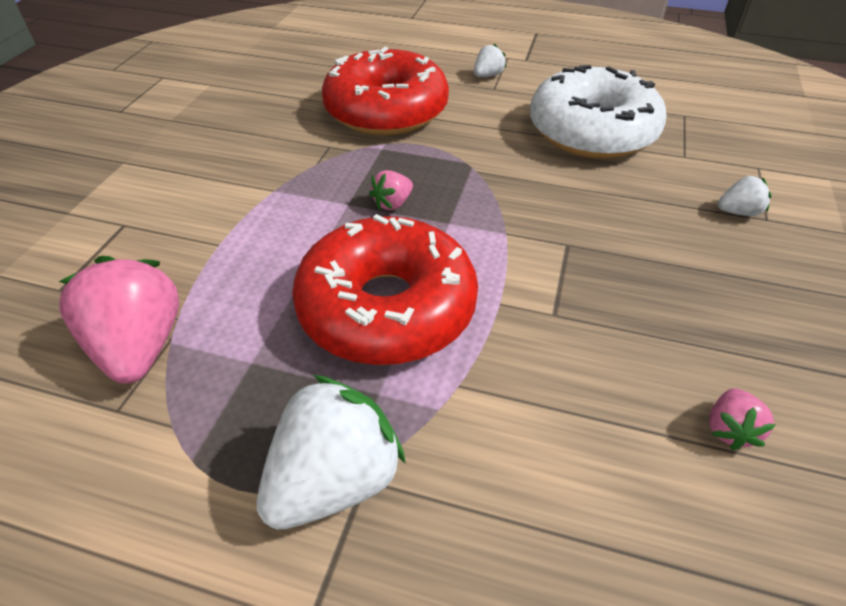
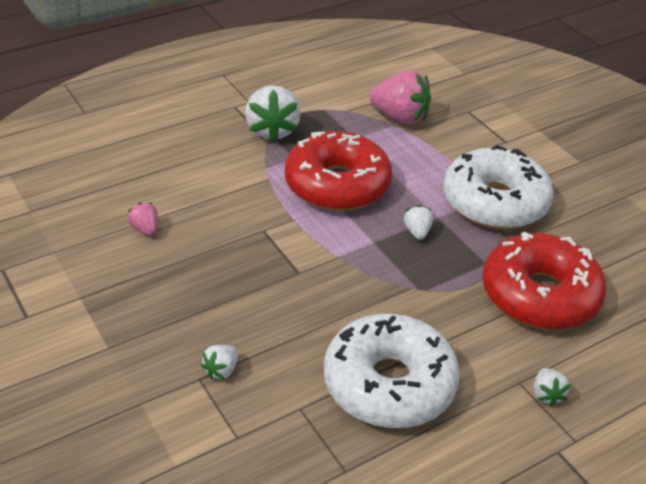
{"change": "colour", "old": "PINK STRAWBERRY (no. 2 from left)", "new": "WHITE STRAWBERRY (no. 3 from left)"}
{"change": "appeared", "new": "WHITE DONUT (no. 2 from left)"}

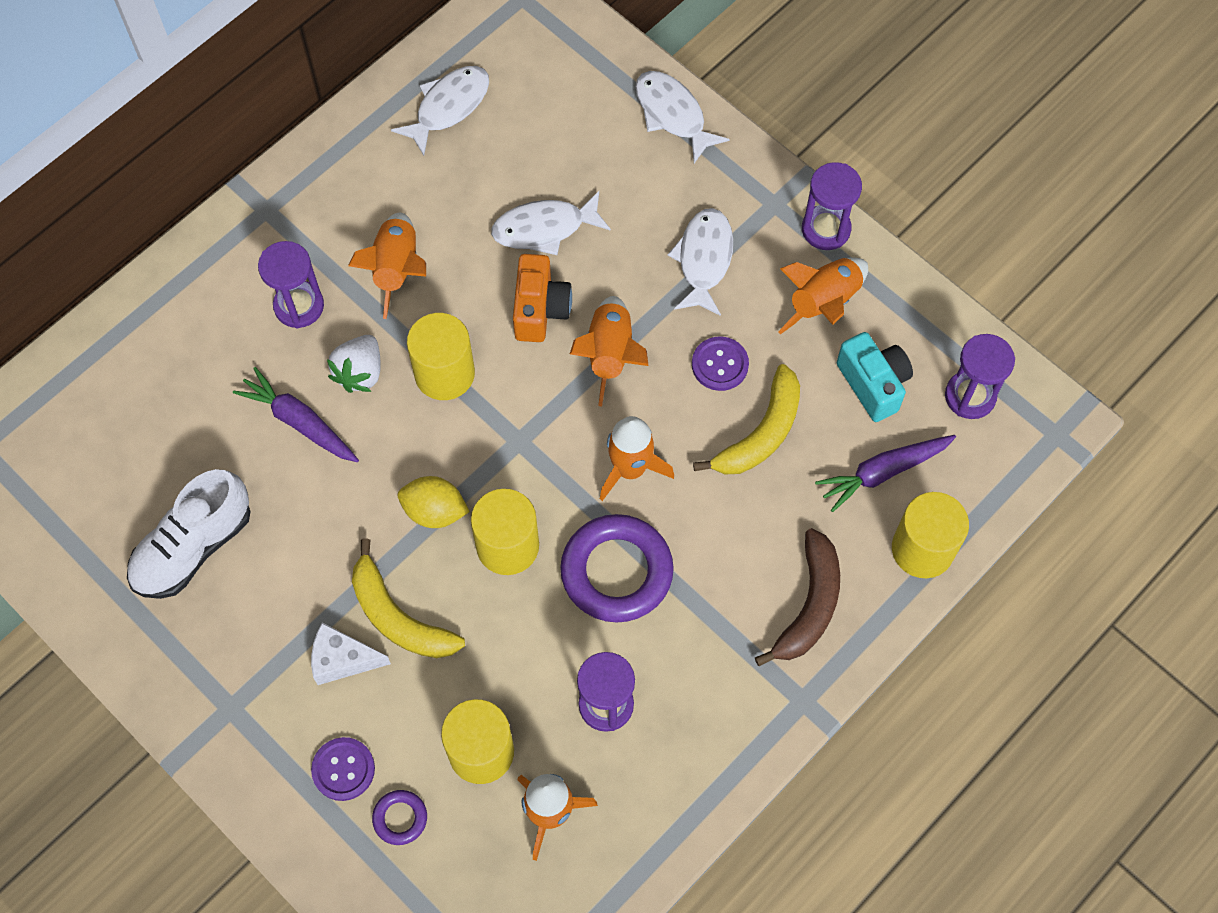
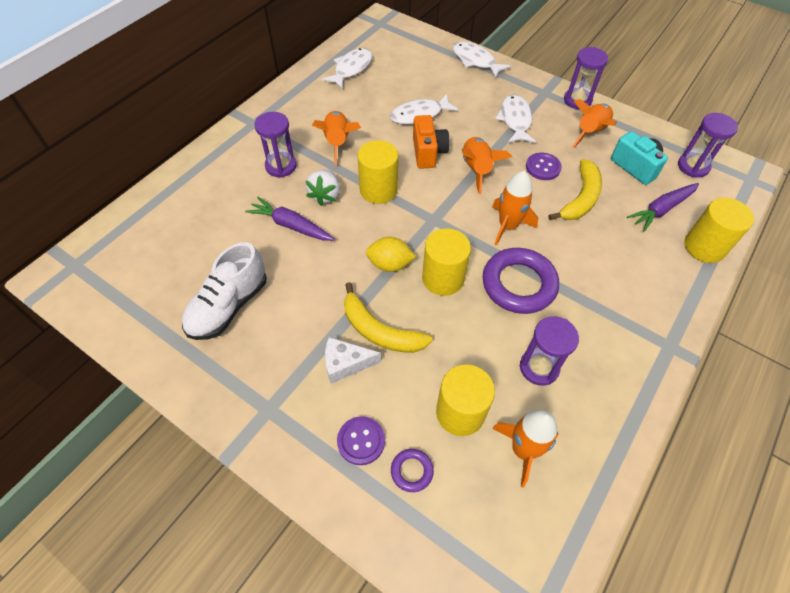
{"change": "missing", "old": "BROWN BANANA"}

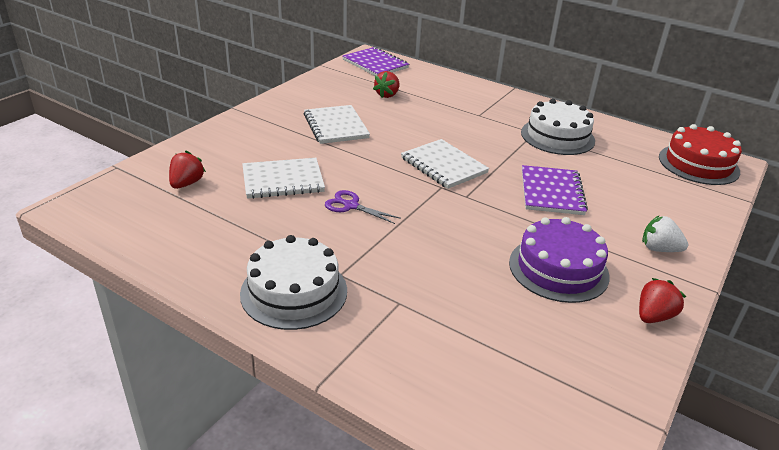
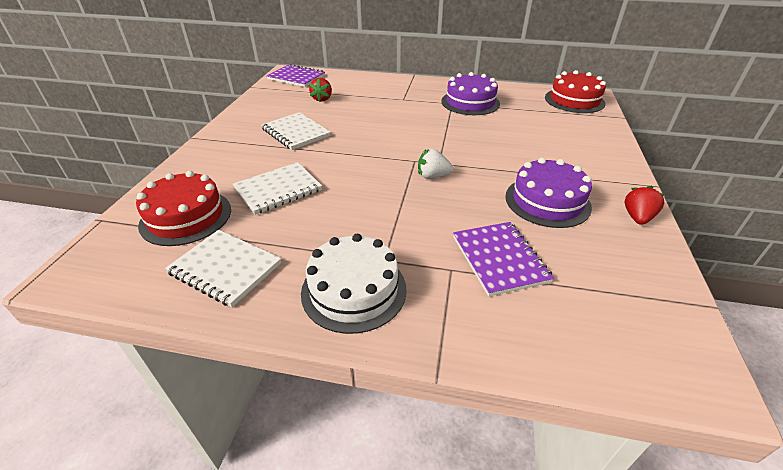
{"change": "exchanged", "old": "RED STRAWBERRY (no. 1 from left)", "new": "RED CAKE (no. 1 from left)"}
{"change": "missing", "old": "PURPLE SCISSORS"}
{"change": "relocated", "old": "WHITE NOTEBOOK (no. 3 from left in the first image)", "new": "WHITE NOTEBOOK (no. 1 from left)"}
{"change": "colour", "old": "WHITE CAKE (no. 2 from left)", "new": "PURPLE CAKE (no. 1 from left)"}
{"change": "relocated", "old": "PURPLE NOTEBOOK (no. 2 from left)"}
{"change": "relocated", "old": "WHITE STRAWBERRY"}

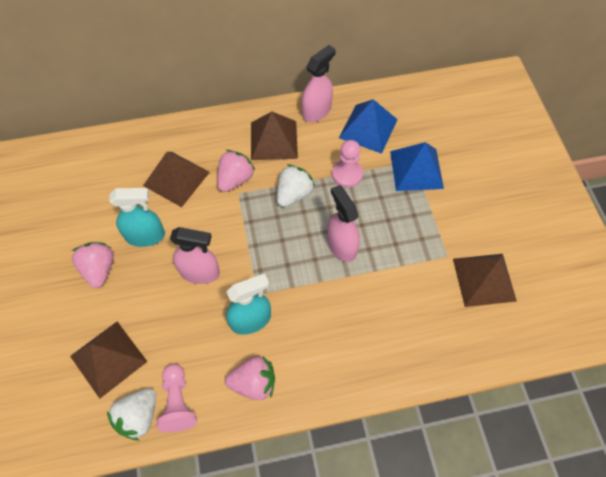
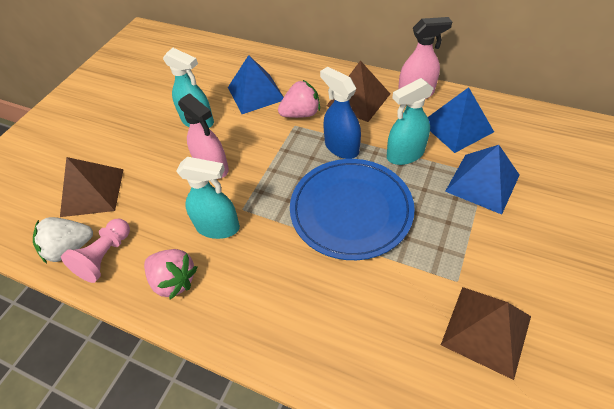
{"change": "missing", "old": "PINK STRAWBERRY (no. 1 from left)"}
{"change": "colour", "old": "BROWN PYRAMID (no. 2 from left)", "new": "BLUE PYRAMID (no. 1 from left)"}
{"change": "exchanged", "old": "WHITE STRAWBERRY (no. 2 from left)", "new": "BLUE SPRAY BOTTLE"}
{"change": "exchanged", "old": "PINK SPRAY BOTTLE (no. 3 from left)", "new": "BLUE PLATE"}
{"change": "exchanged", "old": "PINK PAWN (no. 2 from left)", "new": "TURQUOISE SPRAY BOTTLE (no. 3 from left)"}

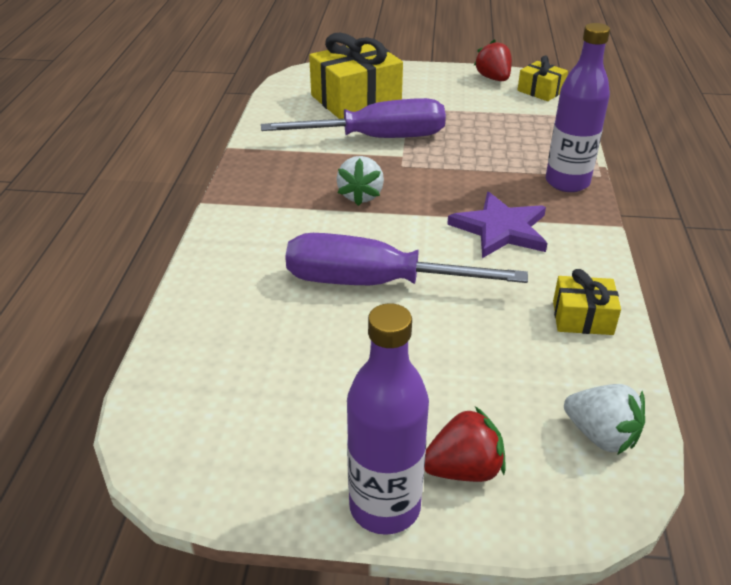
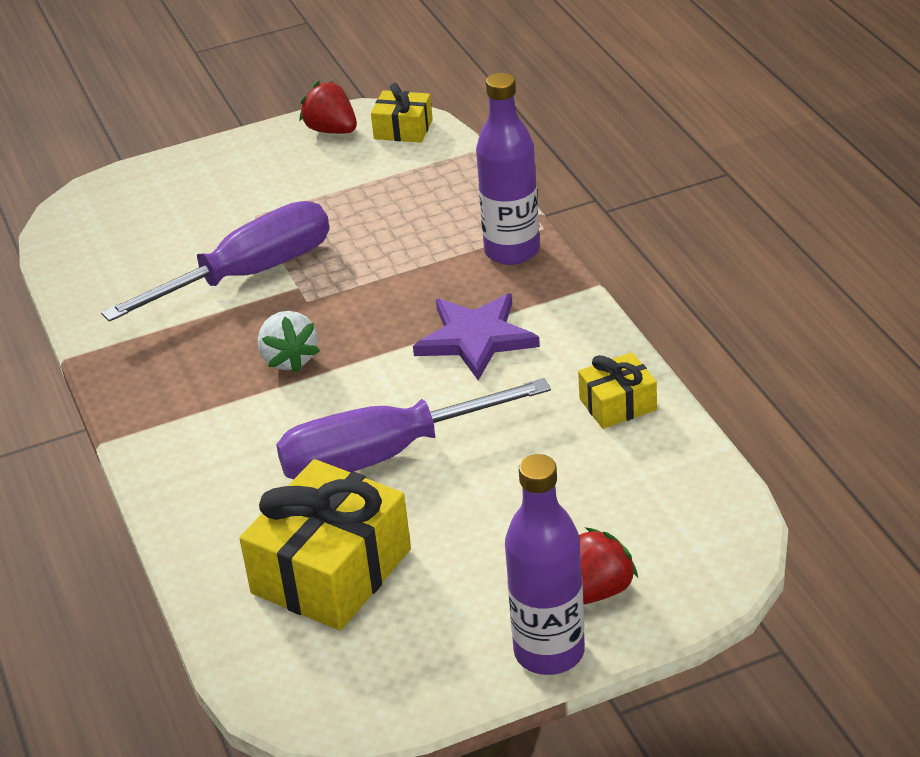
{"change": "relocated", "old": "YELLOW GIFT (no. 1 from left)"}
{"change": "missing", "old": "WHITE STRAWBERRY (no. 2 from left)"}

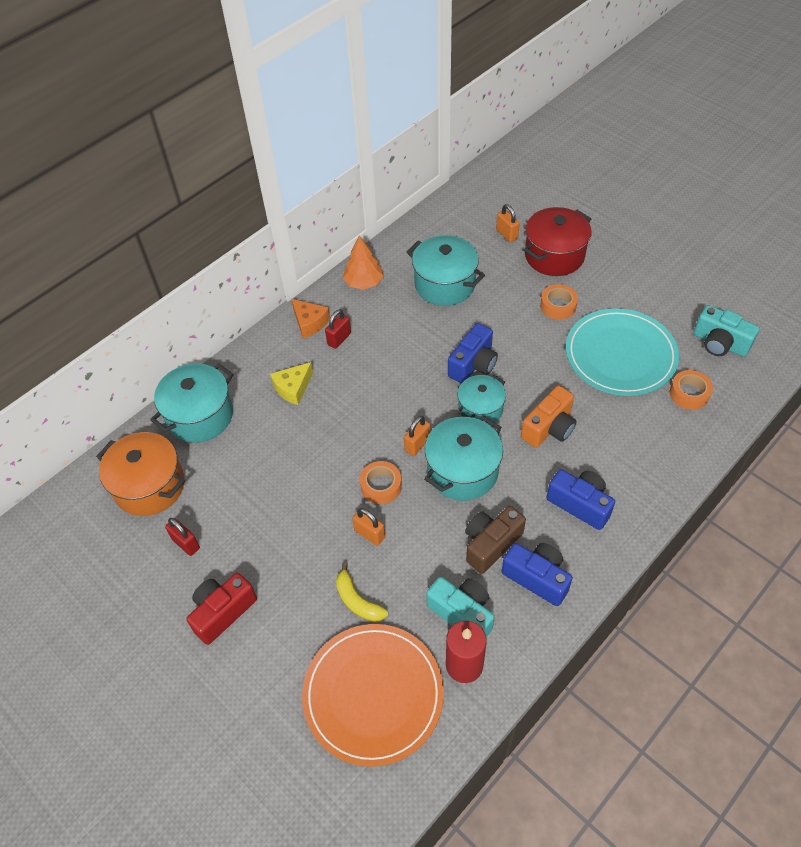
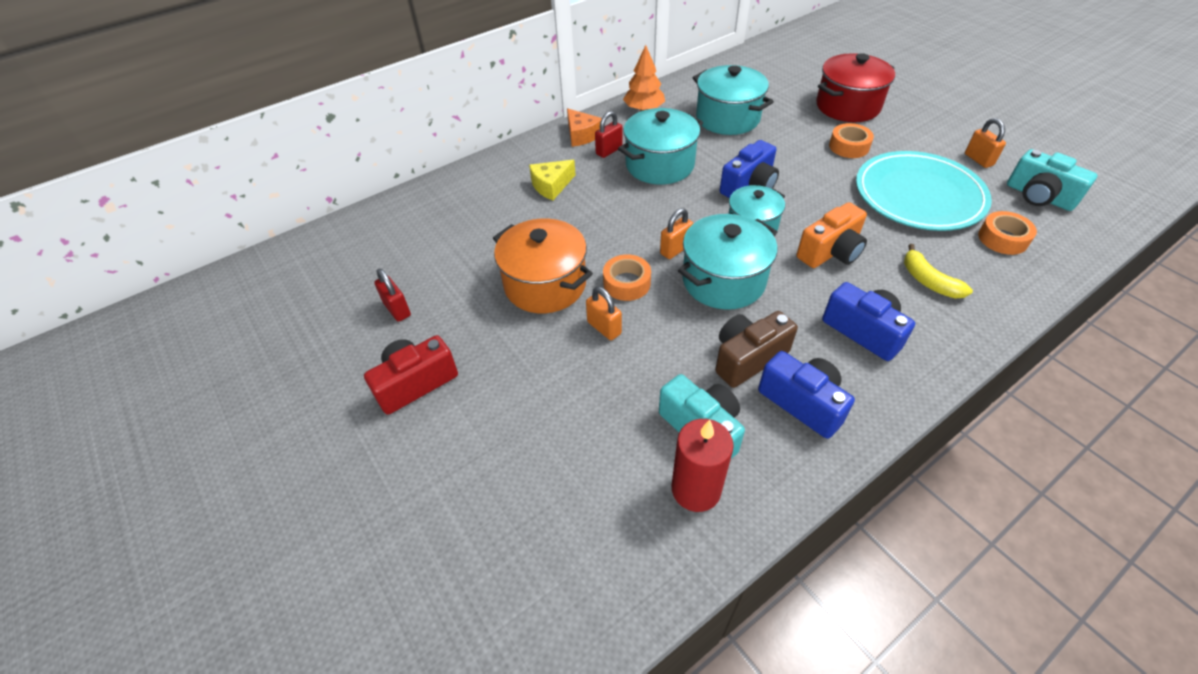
{"change": "relocated", "old": "ORANGE POT"}
{"change": "relocated", "old": "TURQUOISE POT (no. 1 from left)"}
{"change": "missing", "old": "ORANGE PLATE"}
{"change": "relocated", "old": "YELLOW BANANA"}
{"change": "relocated", "old": "ORANGE PADLOCK (no. 3 from left)"}

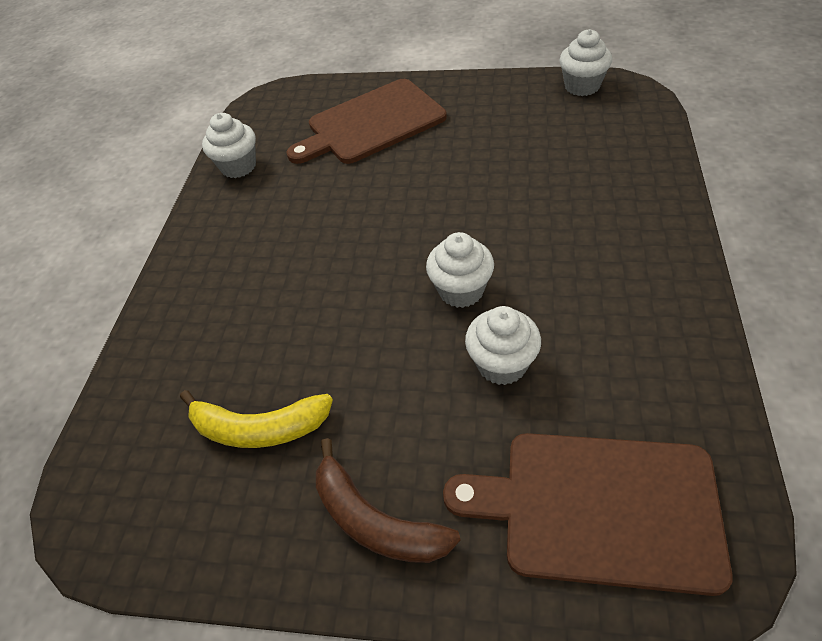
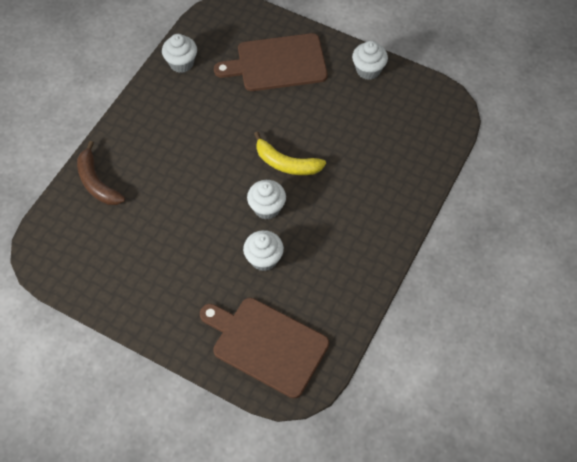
{"change": "relocated", "old": "YELLOW BANANA"}
{"change": "relocated", "old": "BROWN BANANA"}
{"change": "relocated", "old": "WHITE CUPCAKE (no. 4 from left)"}

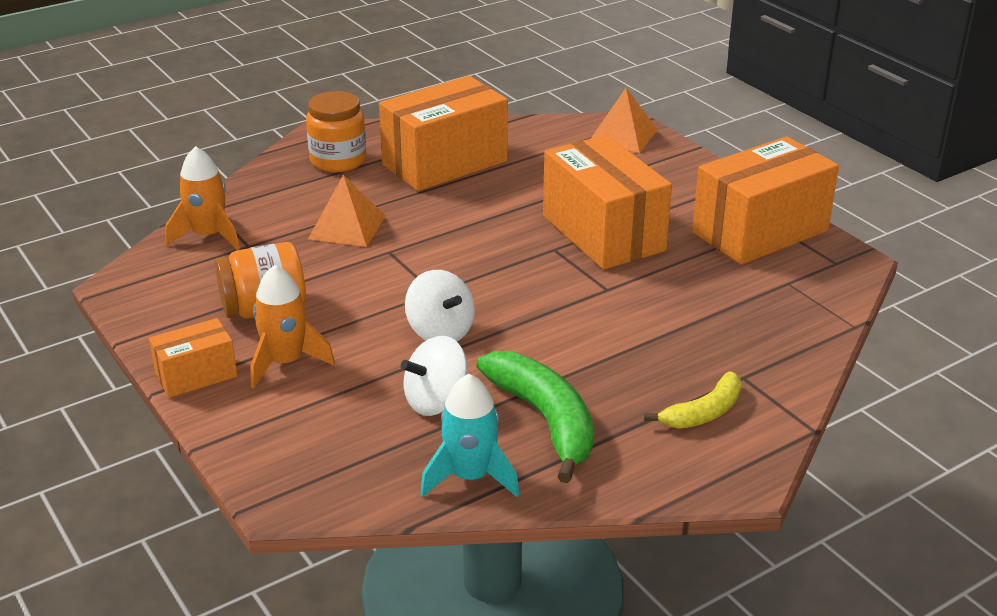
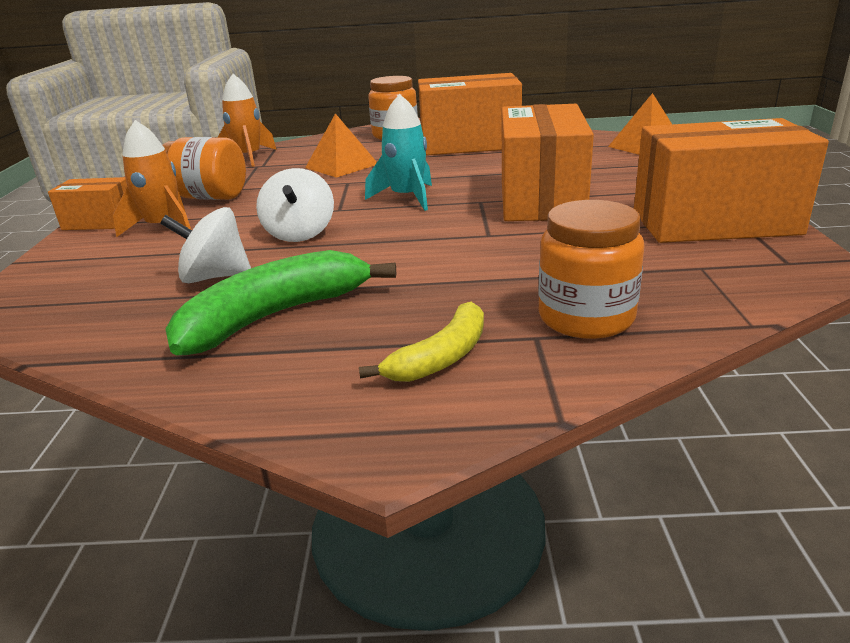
{"change": "relocated", "old": "TURQUOISE ROCKET"}
{"change": "spun", "old": "GREEN BANANA", "degrees": -135}
{"change": "spun", "old": "YELLOW BANANA", "degrees": -45}
{"change": "appeared", "new": "ORANGE JAR (no. 3 from left)"}

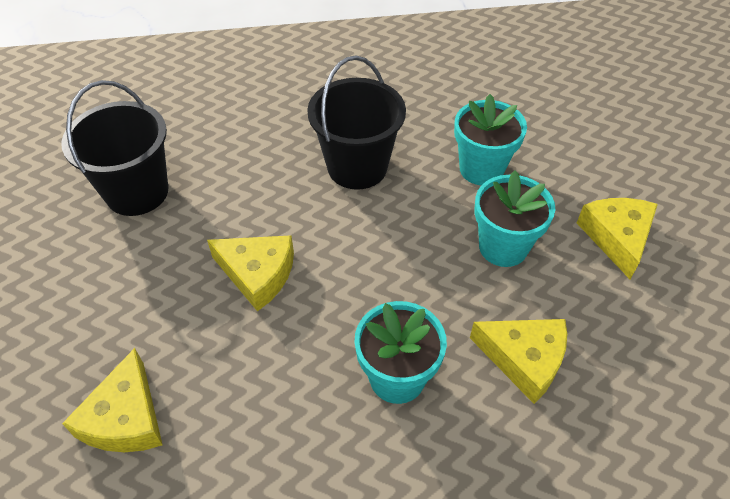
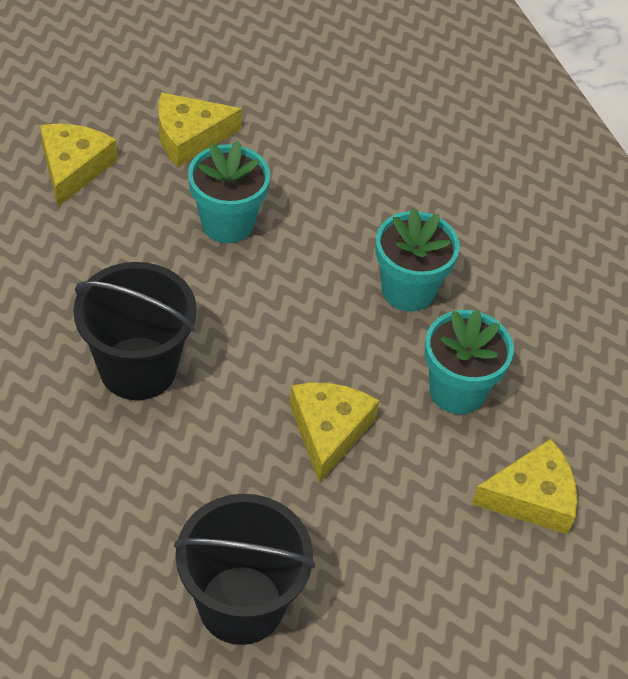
{"change": "relocated", "old": "TURQUOISE FLOWER POT (no. 2 from left in the first image)", "new": "TURQUOISE FLOWER POT (no. 3 from left)"}
{"change": "relocated", "old": "YELLOW CHEESE (no. 3 from left in the first image)", "new": "YELLOW CHEESE (no. 1 from left)"}

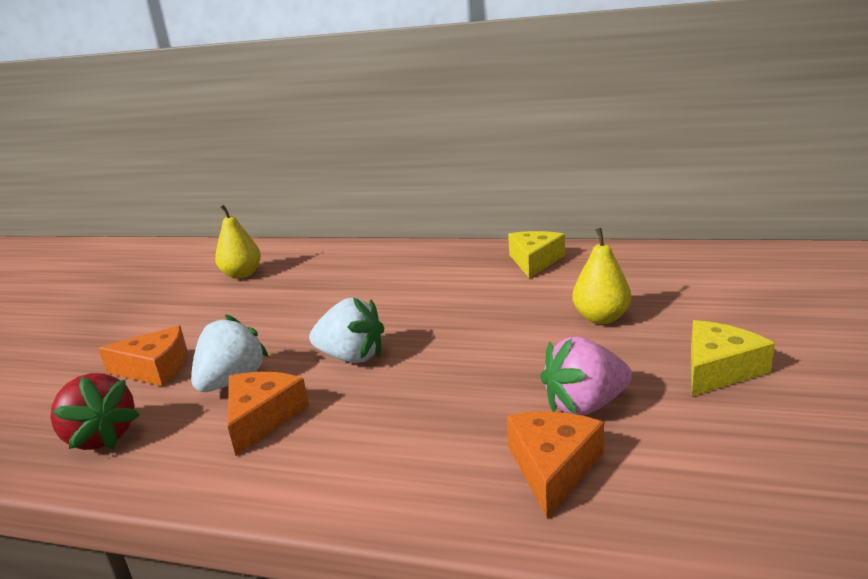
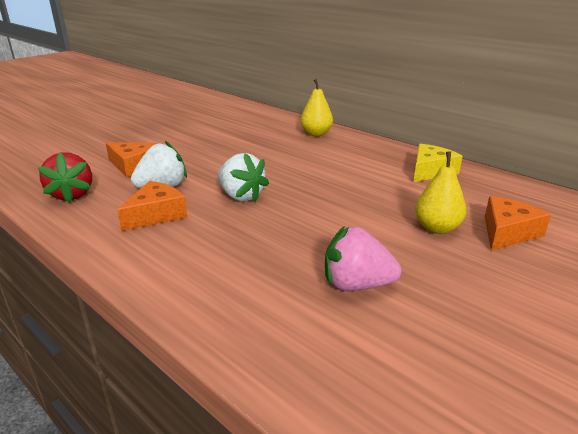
{"change": "relocated", "old": "YELLOW PEAR (no. 1 from left)"}
{"change": "relocated", "old": "ORANGE CHEESE (no. 3 from left)"}
{"change": "missing", "old": "YELLOW CHEESE (no. 2 from left)"}

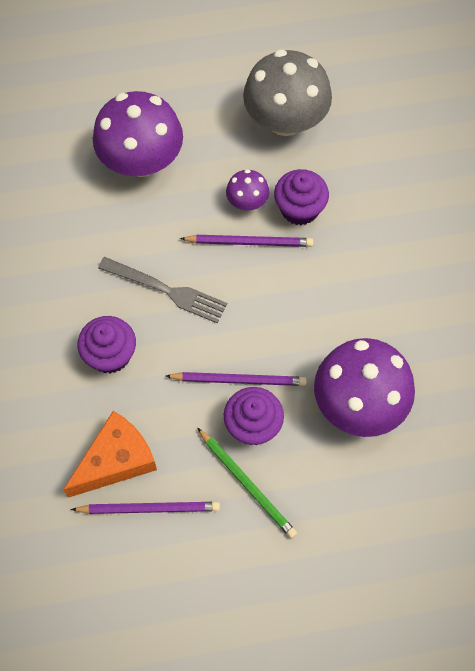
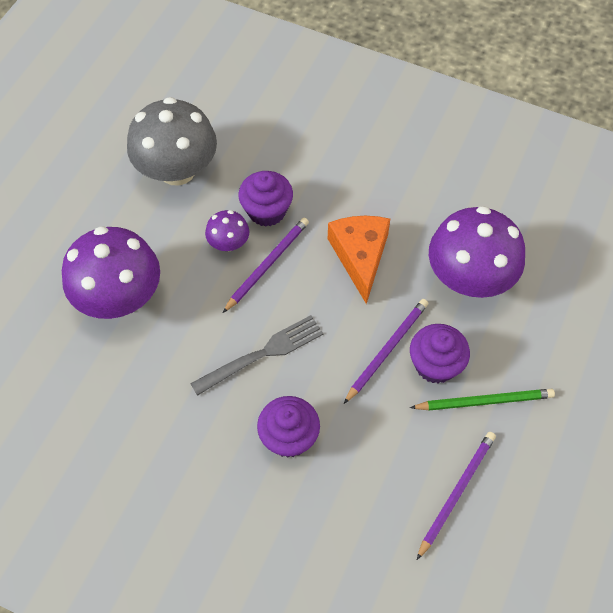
{"change": "relocated", "old": "ORANGE CHEESE"}

